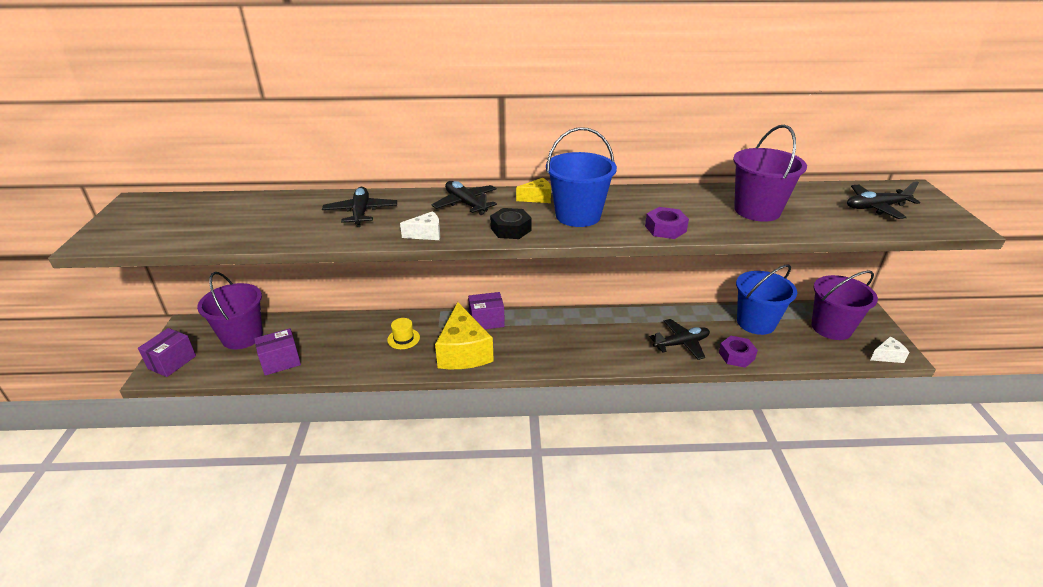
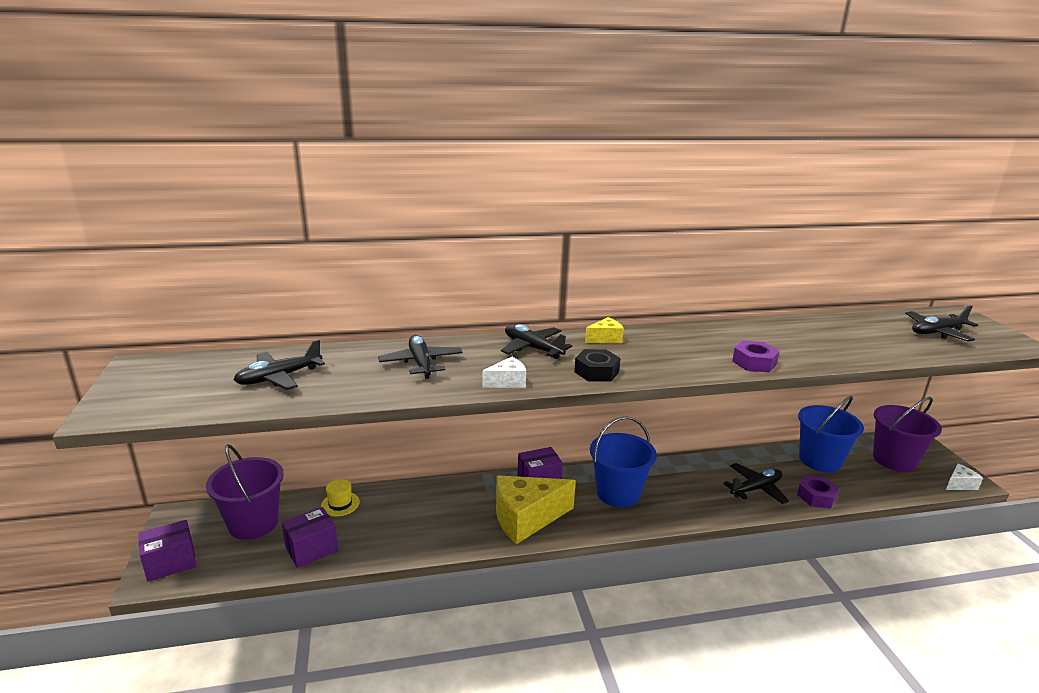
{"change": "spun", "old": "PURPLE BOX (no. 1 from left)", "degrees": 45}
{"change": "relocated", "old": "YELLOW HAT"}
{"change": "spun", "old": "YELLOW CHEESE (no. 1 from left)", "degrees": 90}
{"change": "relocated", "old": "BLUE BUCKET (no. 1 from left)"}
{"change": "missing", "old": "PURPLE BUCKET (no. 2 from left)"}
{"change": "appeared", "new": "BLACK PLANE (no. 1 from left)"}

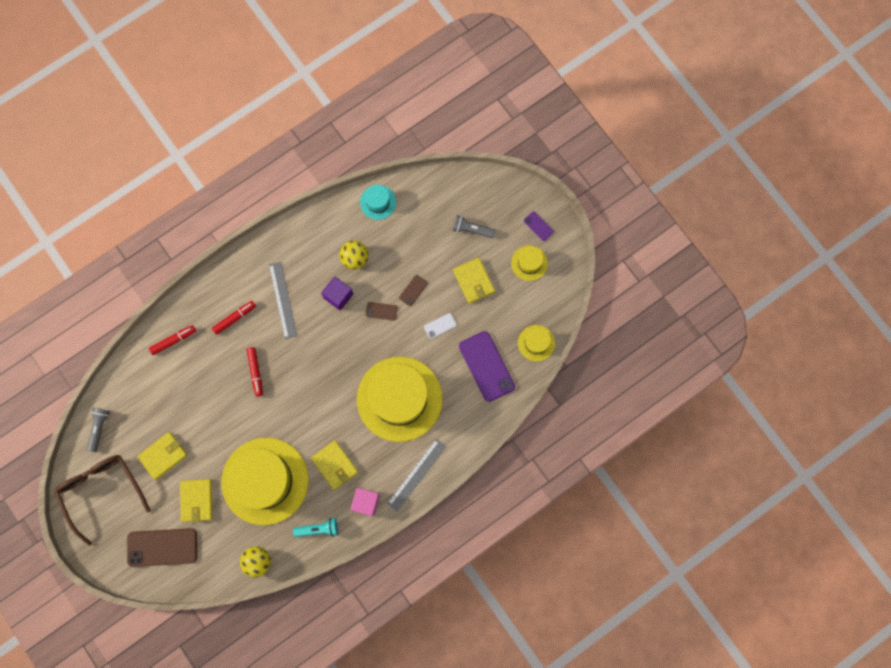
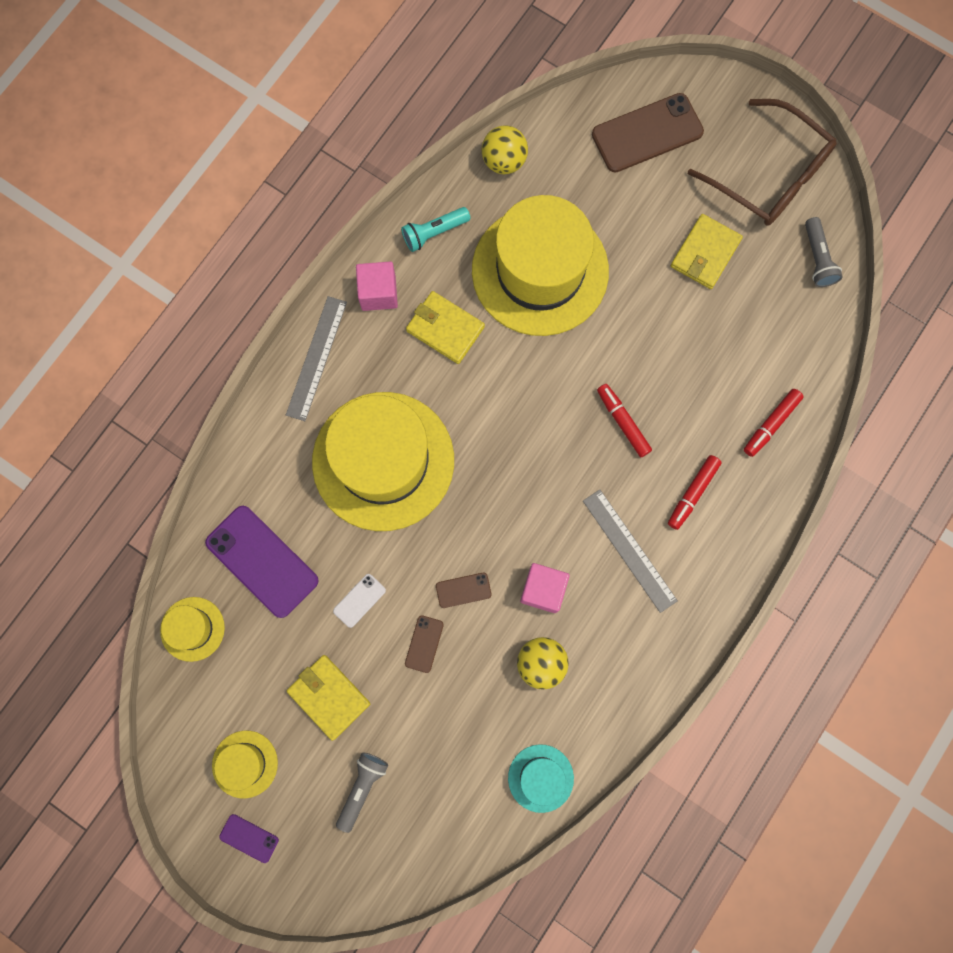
{"change": "missing", "old": "YELLOW WALLET (no. 2 from left)"}
{"change": "colour", "old": "PURPLE CUBE", "new": "PINK CUBE (no. 2 from left)"}
{"change": "spun", "old": "GREY FLASHLIGHT (no. 2 from left in the first image)", "degrees": -60}

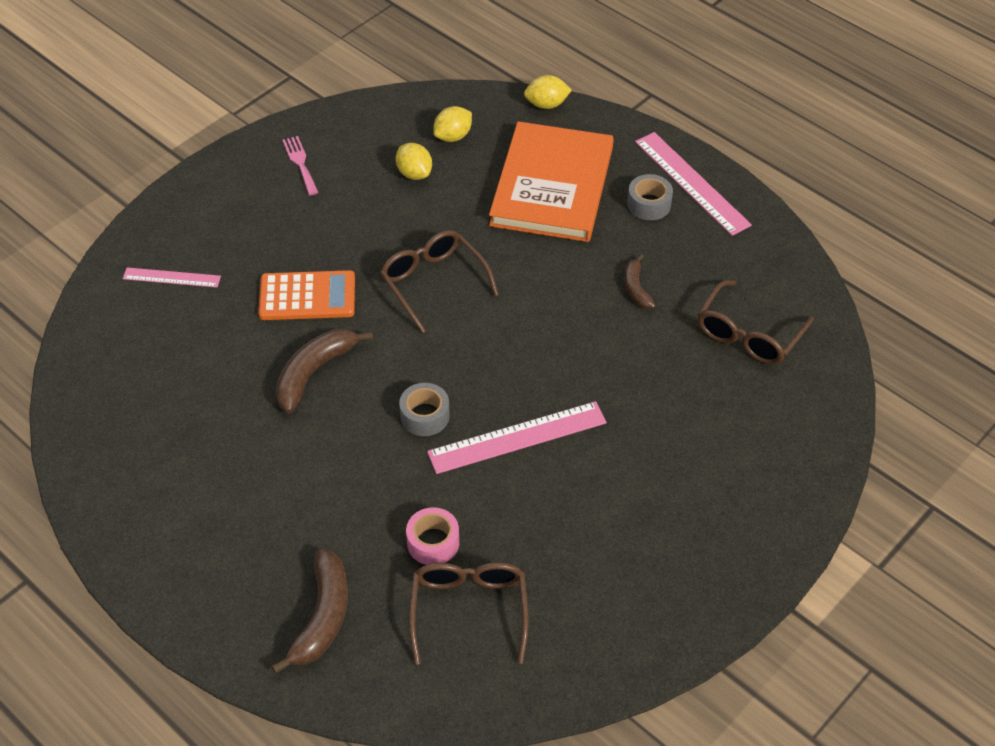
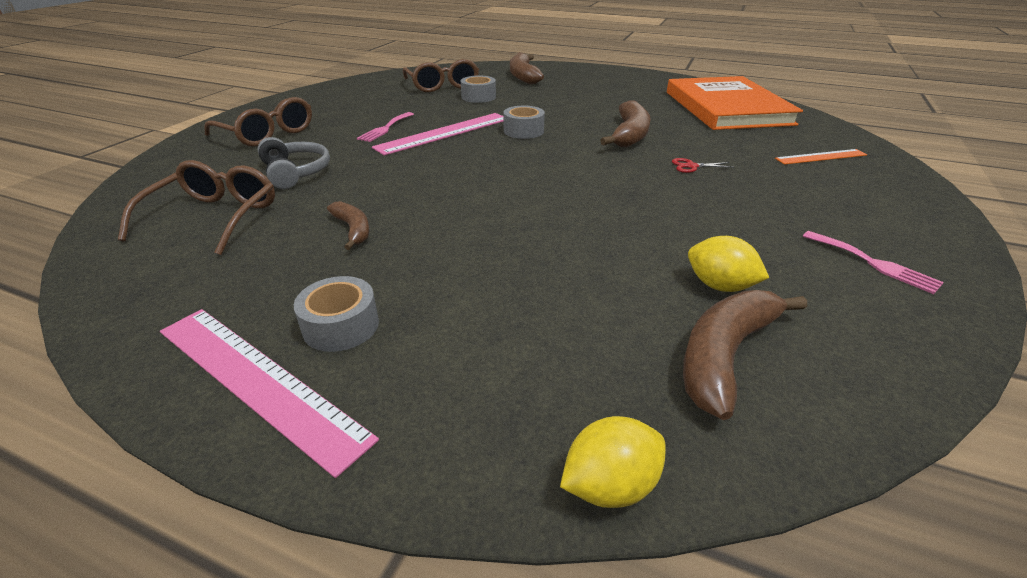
{"change": "colour", "old": "PINK RULER (no. 1 from left)", "new": "ORANGE RULER"}
{"change": "exchanged", "old": "ORANGE CALCULATOR", "new": "RED SCISSORS"}
{"change": "relocated", "old": "BROWN GLASSES (no. 1 from left in the first image)", "new": "BROWN GLASSES (no. 2 from left)"}
{"change": "colour", "old": "PINK TAPE", "new": "GREY TAPE (no. 2 from left)"}
{"change": "exchanged", "old": "YELLOW LEMON (no. 2 from left)", "new": "BROWN BANANA (no. 4 from left)"}
{"change": "relocated", "old": "ORANGE BOOK"}
{"change": "appeared", "new": "GREY HEADPHONES"}
{"change": "appeared", "new": "PINK FORK (no. 1 from left)"}

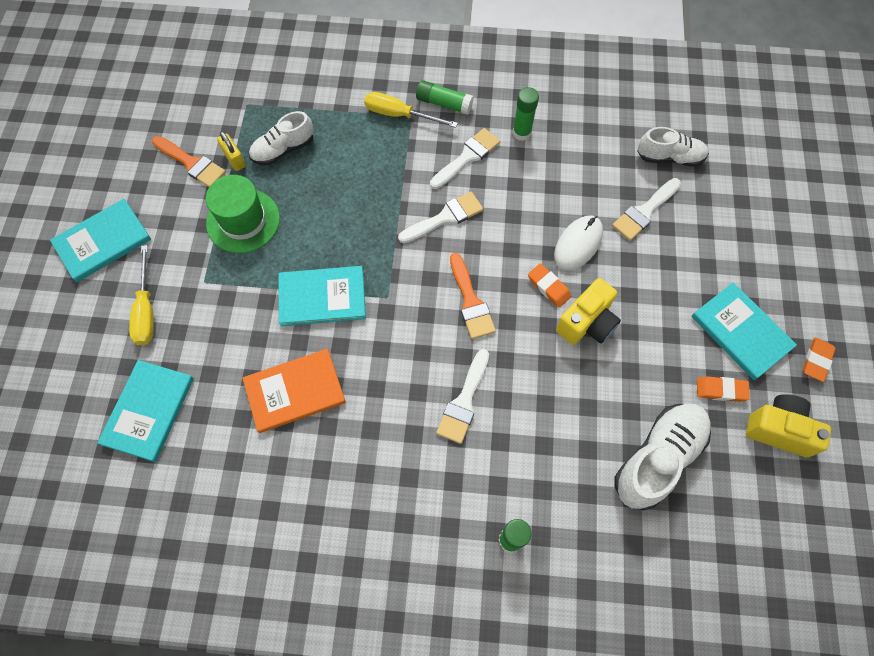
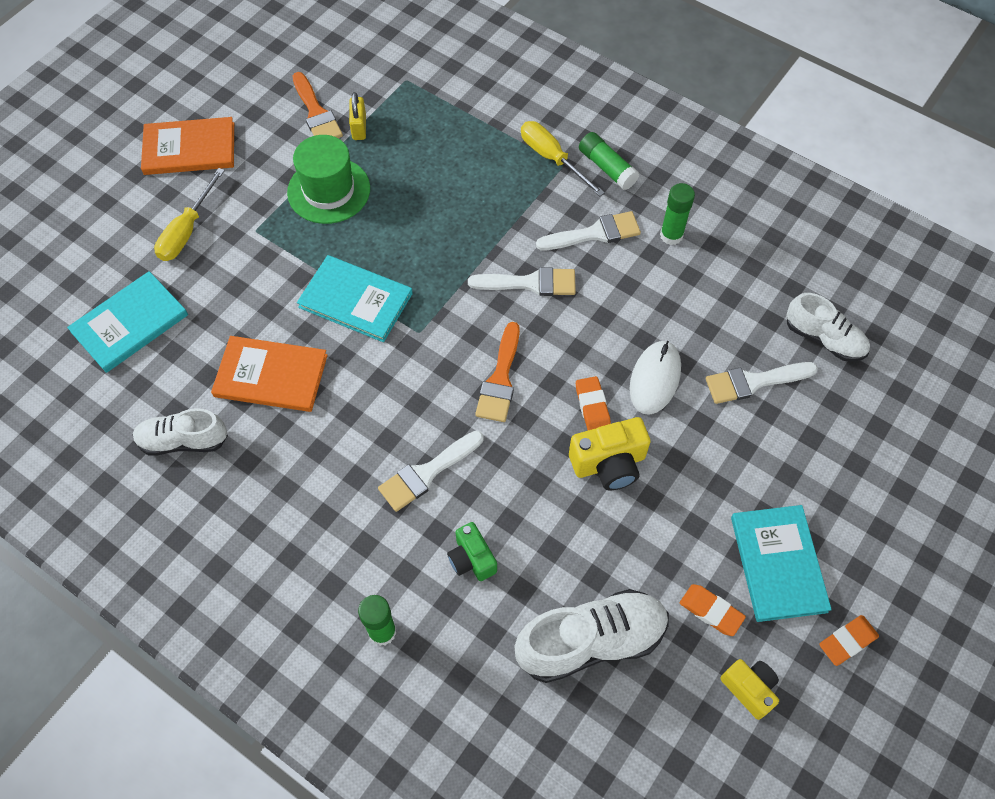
{"change": "colour", "old": "TURQUOISE BOOK (no. 1 from left)", "new": "ORANGE BOOK (no. 1 from left)"}
{"change": "relocated", "old": "WHITE SHOE (no. 1 from left)"}
{"change": "spun", "old": "WHITE MOUSE", "degrees": -45}
{"change": "size", "old": "YELLOW CAMERA (no. 2 from left)", "factor": 0.66}
{"change": "appeared", "new": "GREEN CAMERA"}

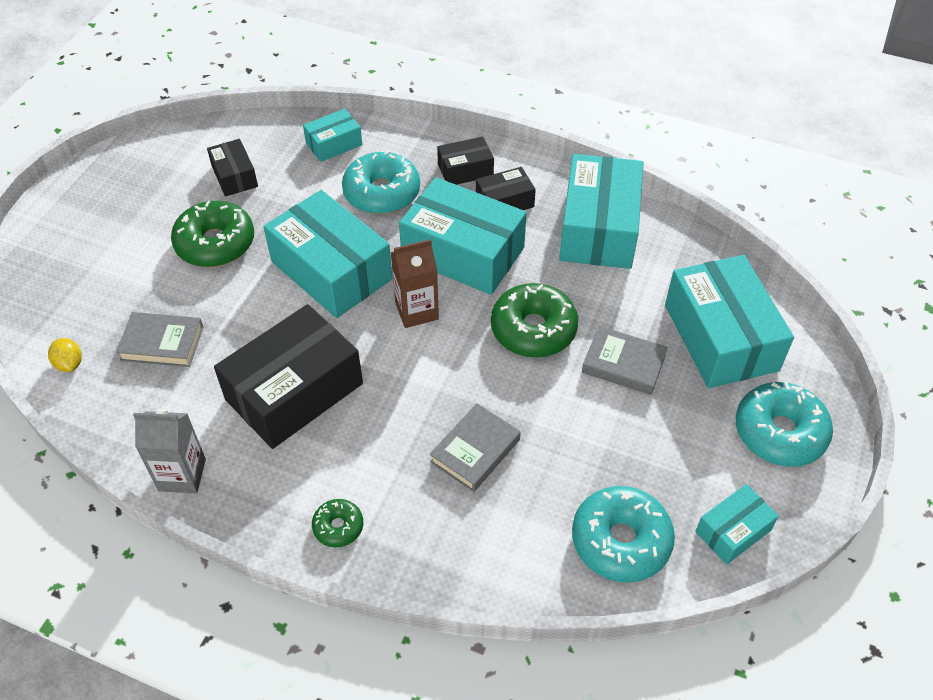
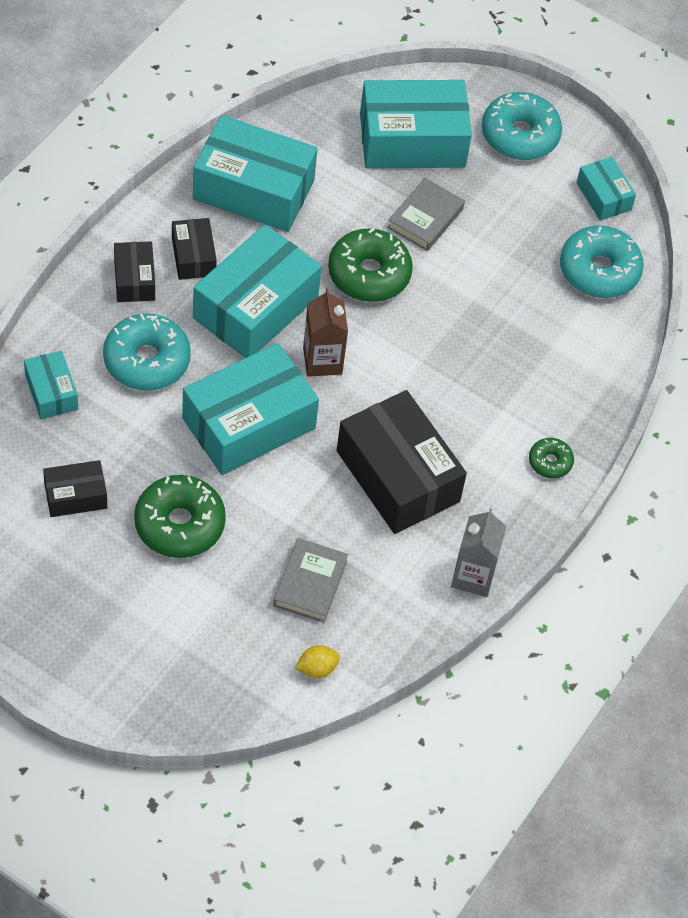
{"change": "missing", "old": "GREY BOOK (no. 2 from left)"}

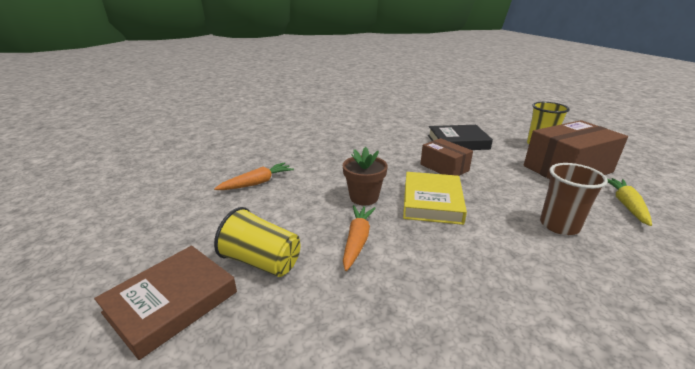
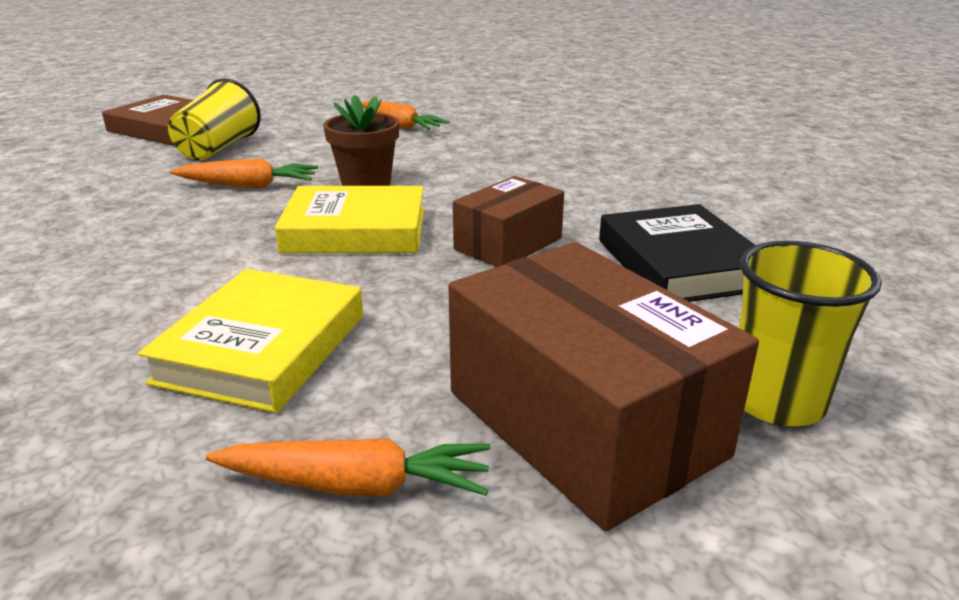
{"change": "exchanged", "old": "BROWN CUP", "new": "YELLOW BOOK (no. 1 from left)"}
{"change": "colour", "old": "YELLOW CARROT", "new": "ORANGE CARROT (no. 2 from left)"}

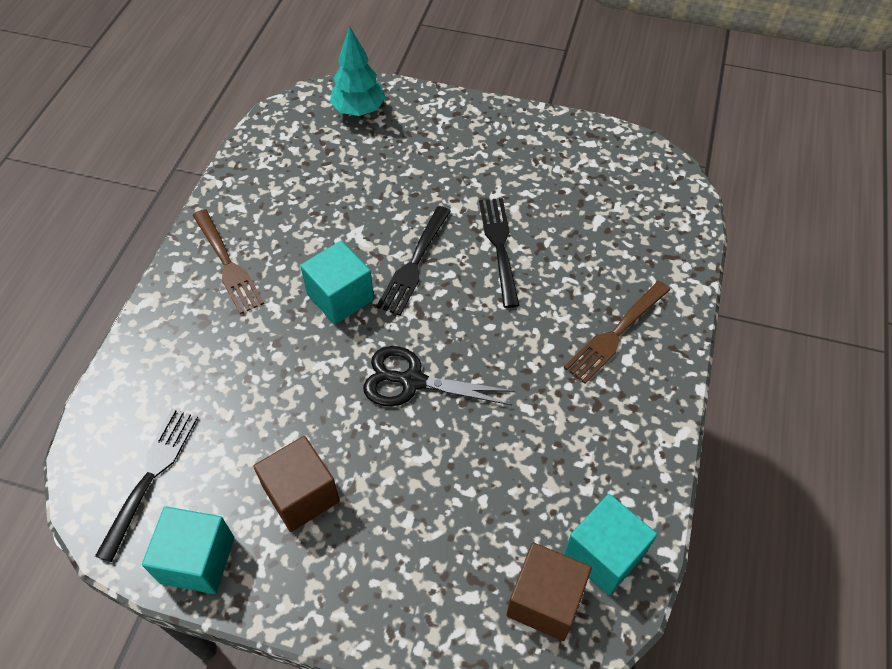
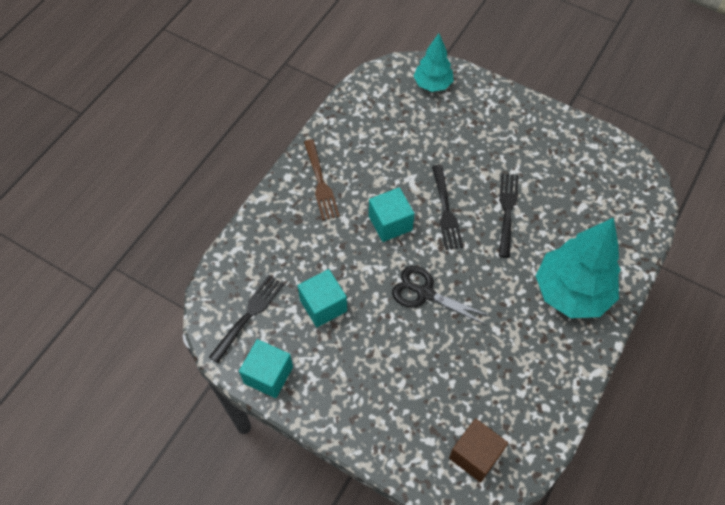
{"change": "missing", "old": "BROWN CUBE (no. 1 from left)"}
{"change": "spun", "old": "BLACK FORK (no. 2 from left)", "degrees": -45}
{"change": "exchanged", "old": "BROWN FORK (no. 2 from left)", "new": "TURQUOISE TREE (no. 2 from left)"}
{"change": "relocated", "old": "TURQUOISE CUBE (no. 3 from left in the first image)", "new": "TURQUOISE CUBE (no. 2 from left)"}

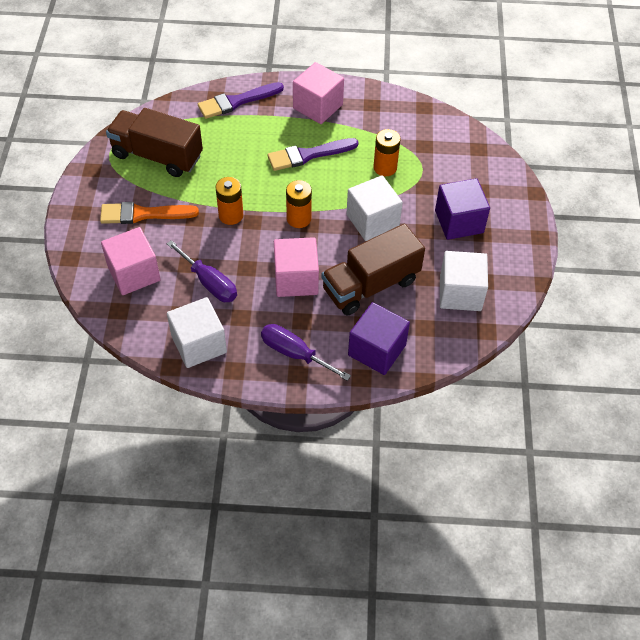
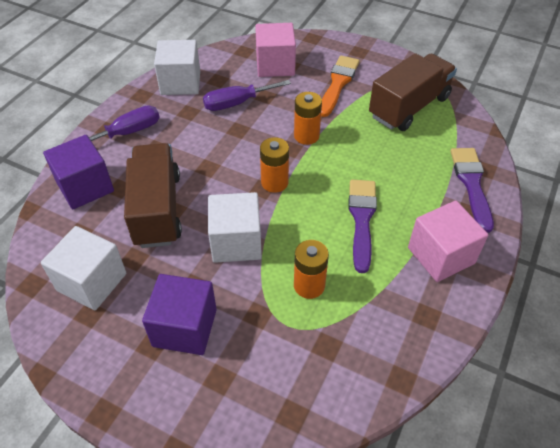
{"change": "missing", "old": "PINK CUBE (no. 2 from left)"}

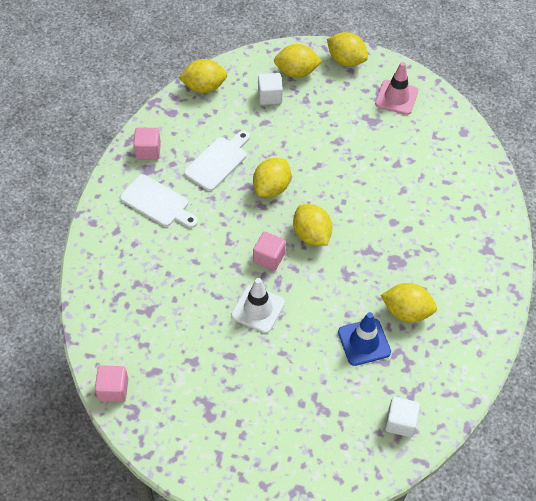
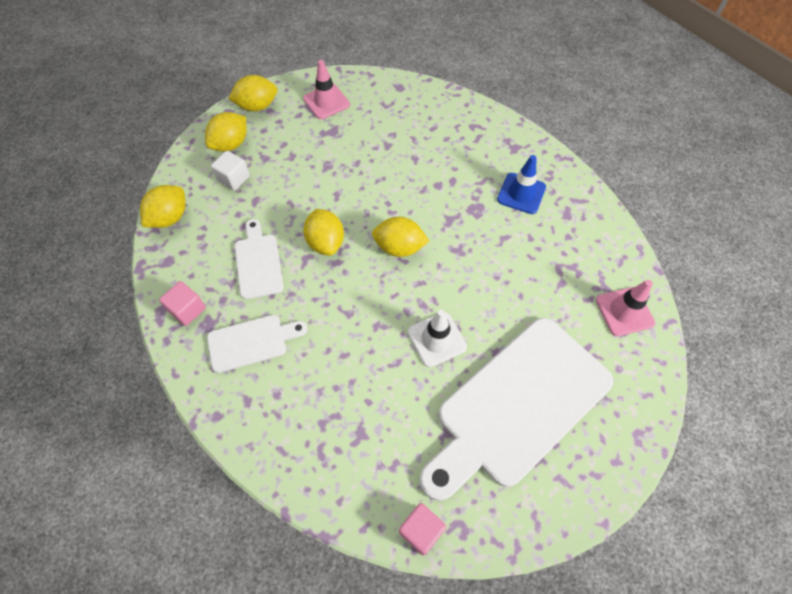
{"change": "missing", "old": "PINK CUBE (no. 3 from left)"}
{"change": "relocated", "old": "BLUE TRAFFIC CONE"}
{"change": "missing", "old": "YELLOW LEMON (no. 6 from left)"}
{"change": "exchanged", "old": "WHITE CUBE (no. 2 from left)", "new": "PINK TRAFFIC CONE (no. 2 from left)"}
{"change": "appeared", "new": "WHITE CUTTING BOARD (no. 3 from left)"}

